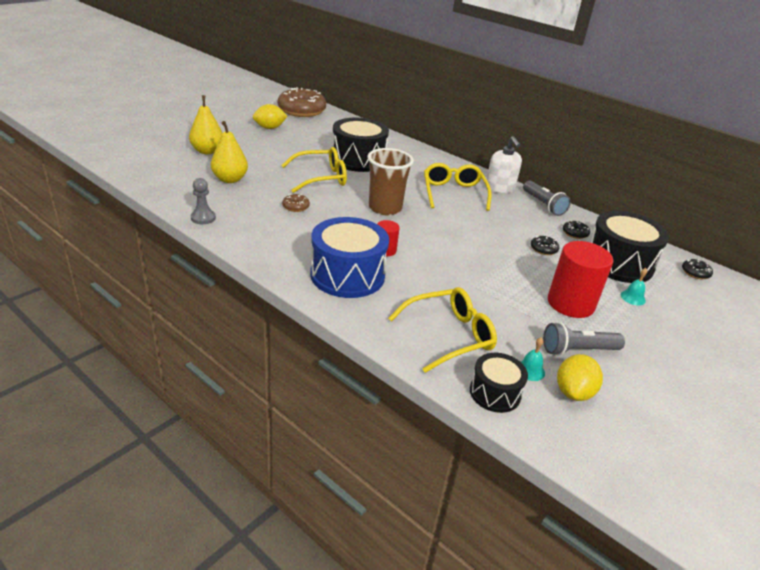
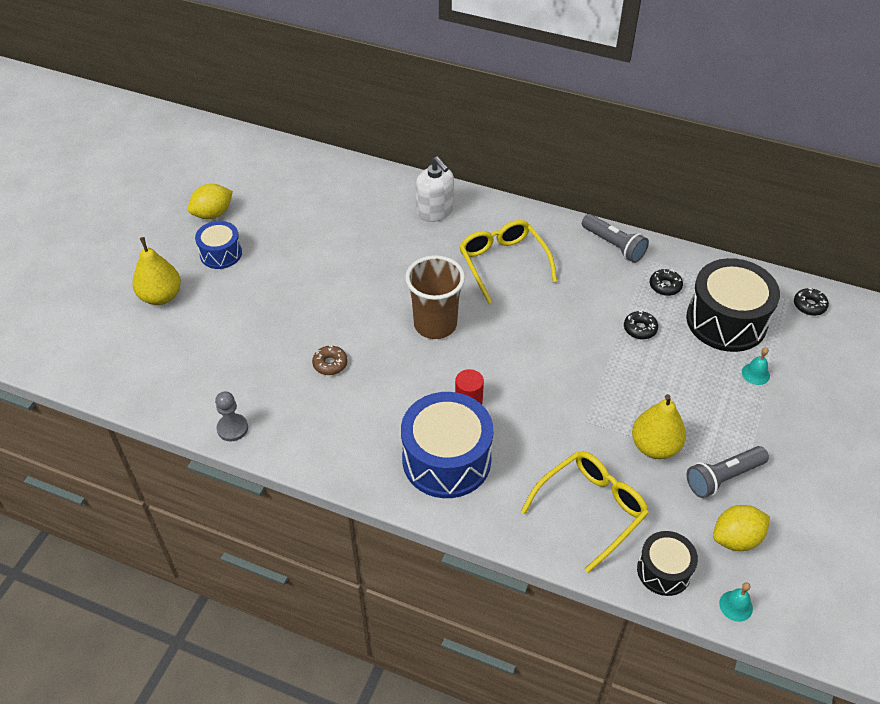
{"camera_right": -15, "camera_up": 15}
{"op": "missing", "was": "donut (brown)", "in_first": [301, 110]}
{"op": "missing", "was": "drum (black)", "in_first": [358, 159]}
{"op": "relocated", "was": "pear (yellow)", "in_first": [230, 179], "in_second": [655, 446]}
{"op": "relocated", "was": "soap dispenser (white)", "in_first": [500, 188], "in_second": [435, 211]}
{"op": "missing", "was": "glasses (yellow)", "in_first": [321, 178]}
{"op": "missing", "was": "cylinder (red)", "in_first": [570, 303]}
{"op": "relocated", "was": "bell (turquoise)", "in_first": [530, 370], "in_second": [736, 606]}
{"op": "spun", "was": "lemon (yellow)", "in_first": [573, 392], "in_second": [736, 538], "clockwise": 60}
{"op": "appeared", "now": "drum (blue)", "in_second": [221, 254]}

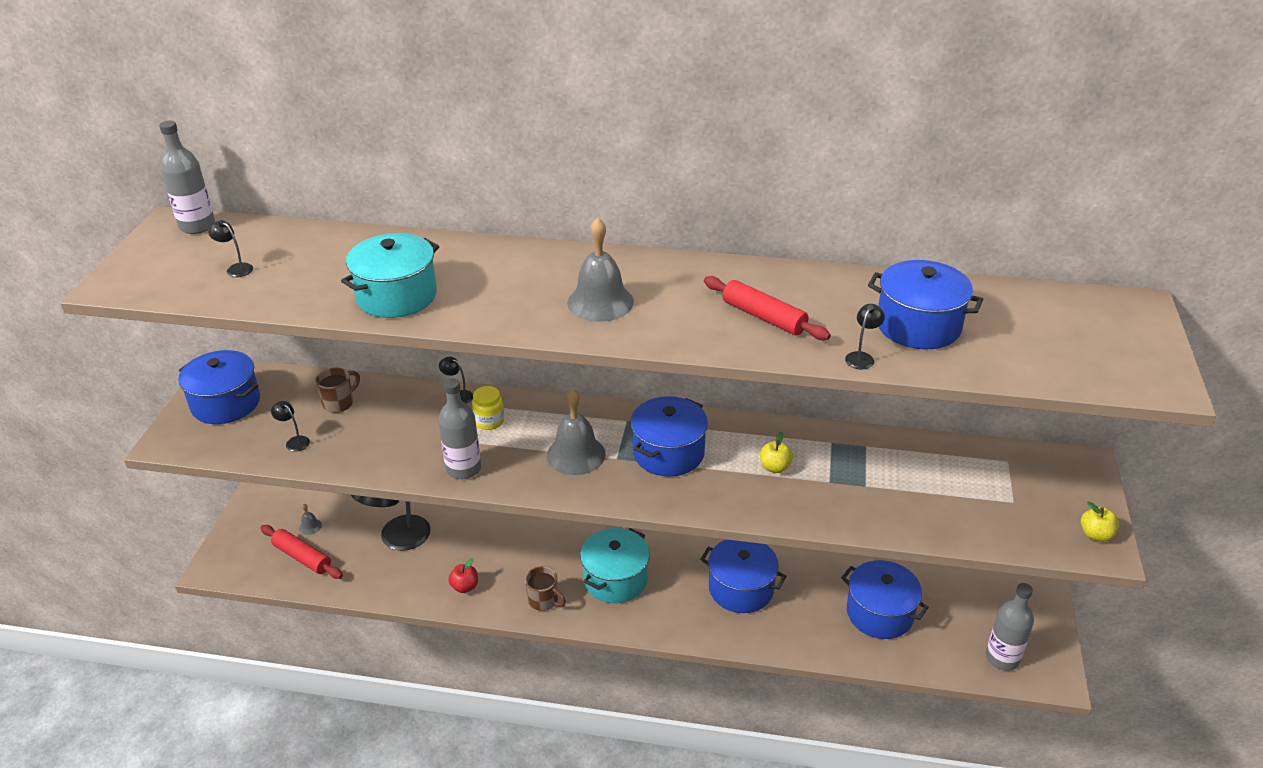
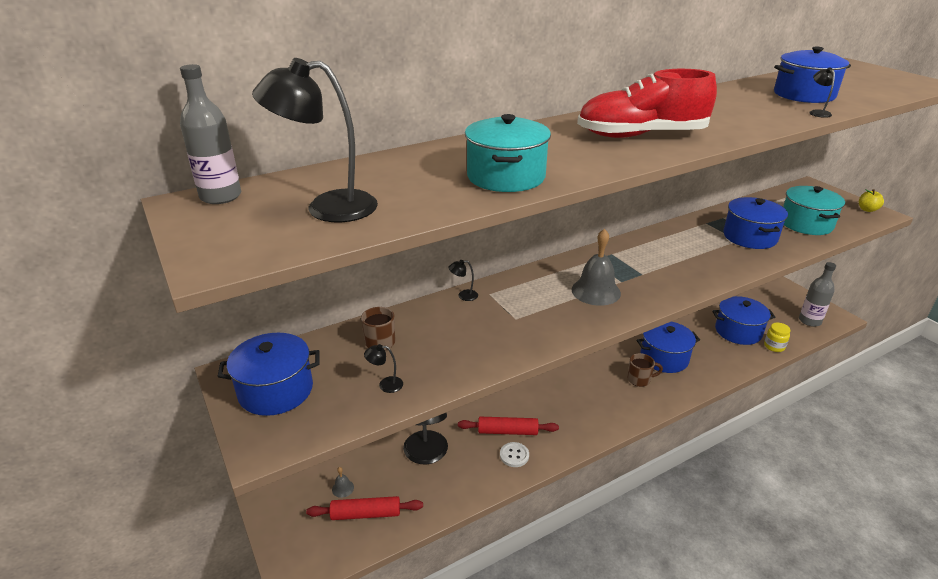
{"camera_right": -40, "camera_up": -5}
{"op": "exchanged", "was": "bell (grey)", "now": "shoe (red)", "in_first": [600, 302], "in_second": [641, 135]}
{"op": "size", "was": "lamp (black)", "in_first": [236, 268], "in_second": [327, 208], "ratio": 2.4}
{"op": "relocated", "was": "rolling pin (red)", "in_first": [764, 317], "in_second": [507, 431]}
{"op": "missing", "was": "bottle (grey)", "in_first": [463, 469]}
{"op": "relocated", "was": "jar (yellow)", "in_first": [489, 421], "in_second": [774, 346]}
{"op": "relocated", "was": "pot (blue)", "in_first": [668, 453], "in_second": [750, 237]}
{"op": "missing", "was": "apple (yellow)", "in_first": [775, 467]}
{"op": "relocated", "was": "pot (turquoise)", "in_first": [615, 579], "in_second": [806, 224]}
{"op": "exchanged", "was": "apple (red)", "now": "button (white)", "in_first": [465, 587], "in_second": [514, 455]}
{"op": "relocated", "was": "mug (brown)", "in_first": [544, 601], "in_second": [639, 380]}

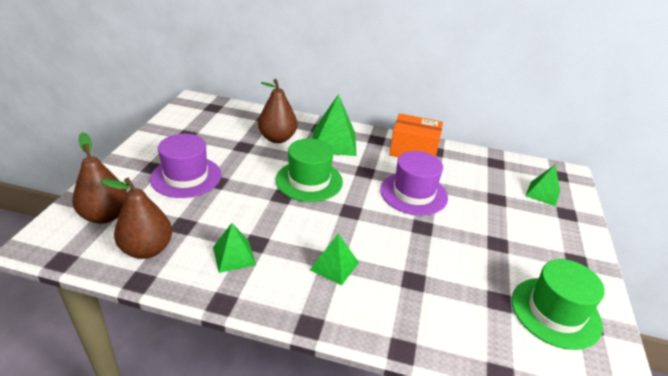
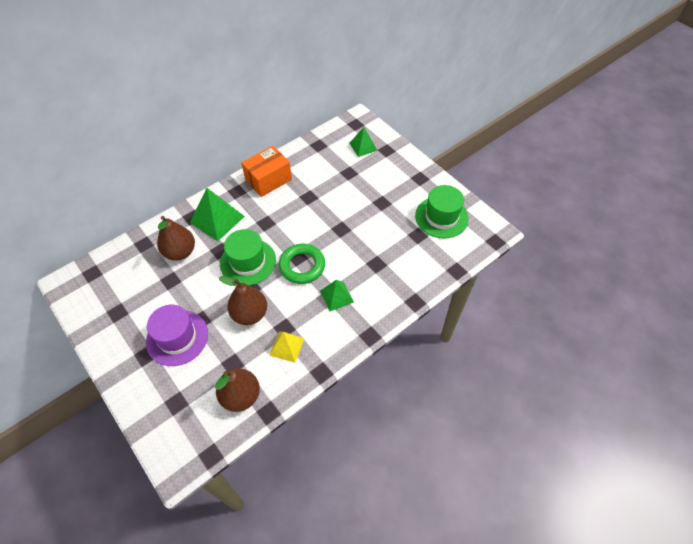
{"camera_right": -50, "camera_up": 20}
{"op": "relocated", "was": "pear (brown)", "in_first": [105, 216], "in_second": [250, 314]}
{"op": "missing", "was": "hat (purple)", "in_first": [413, 193]}
{"op": "colour", "was": "pyramid (green)", "now": "pyramid (yellow)", "in_first": [234, 256], "in_second": [287, 346]}
{"op": "appeared", "now": "ring (green)", "in_second": [302, 266]}

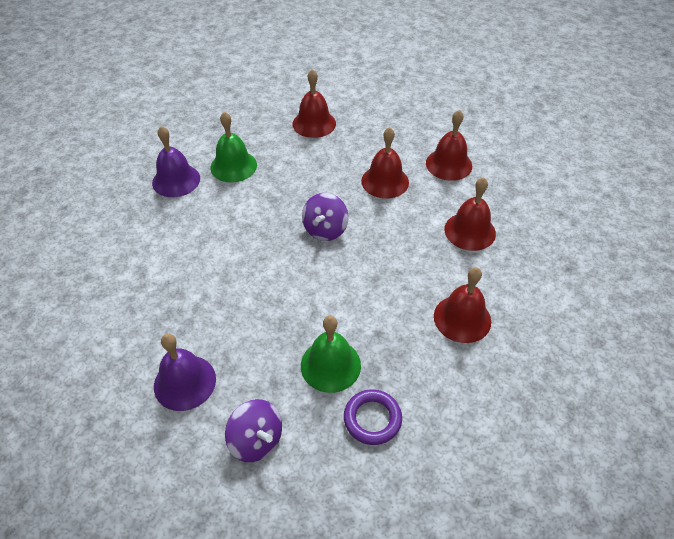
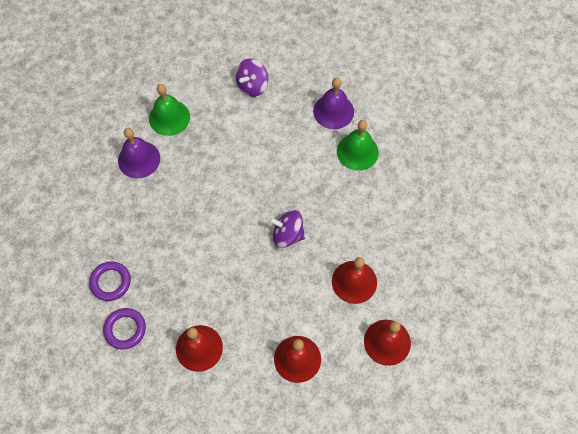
{"camera_right": 85, "camera_up": 15}
{"op": "missing", "was": "bell (red)", "in_first": [314, 123]}
{"op": "relocated", "was": "bell (green)", "in_first": [330, 365], "in_second": [169, 117]}
{"op": "relocated", "was": "spinning top (purple)", "in_first": [256, 440], "in_second": [252, 86]}
{"op": "appeared", "now": "ring (purple)", "in_second": [125, 329]}

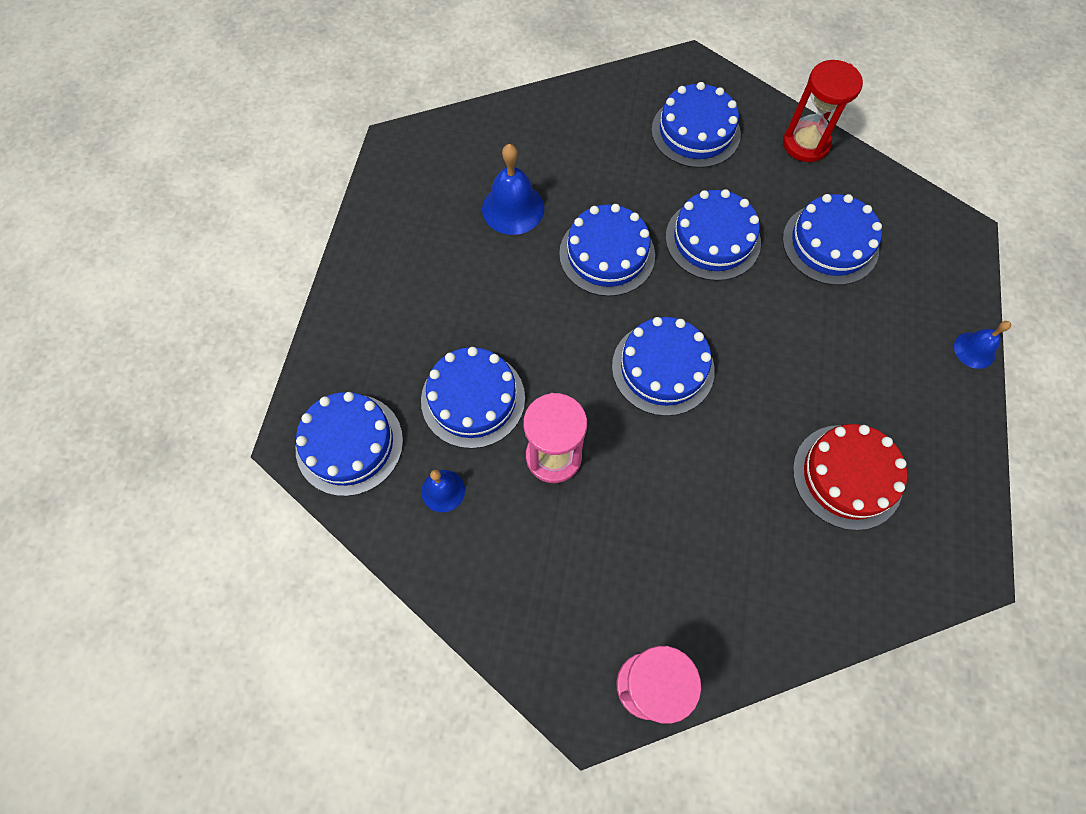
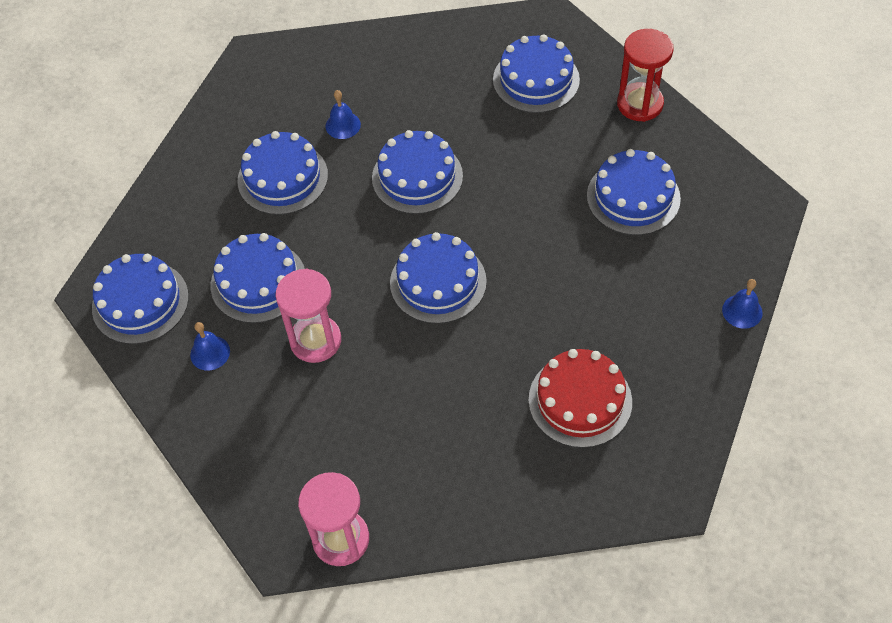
{"camera_right": 15, "camera_up": -10}
{"op": "size", "was": "bell (blue)", "in_first": [513, 208], "in_second": [343, 125], "ratio": 0.6}
{"op": "relocated", "was": "cake (blue)", "in_first": [712, 239], "in_second": [282, 178]}

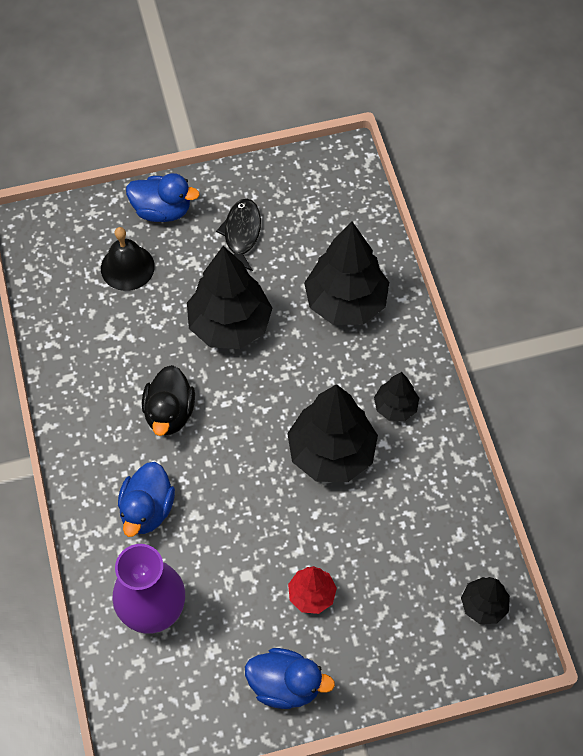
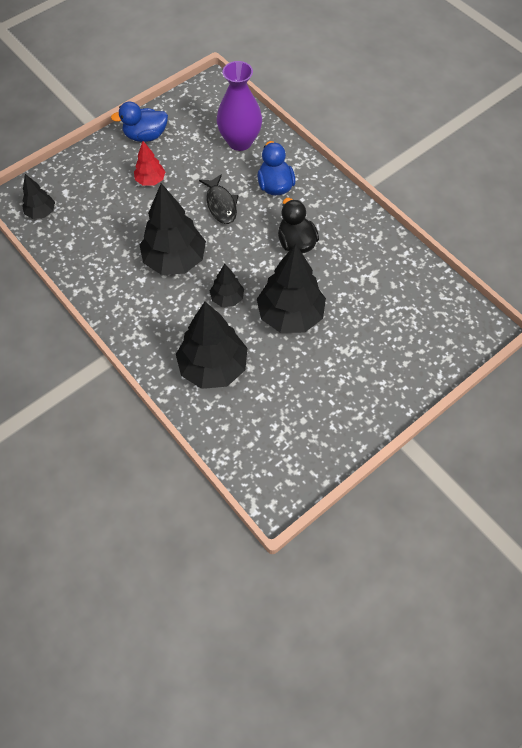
{"camera_right": 155, "camera_up": 0}
{"op": "missing", "was": "duck (blue)", "in_first": [162, 210]}
{"op": "relocated", "was": "fish (black)", "in_first": [241, 234], "in_second": [221, 204]}
{"op": "missing", "was": "bell (black)", "in_first": [127, 267]}
{"op": "relocated", "was": "tree (black)", "in_first": [395, 407], "in_second": [227, 298]}

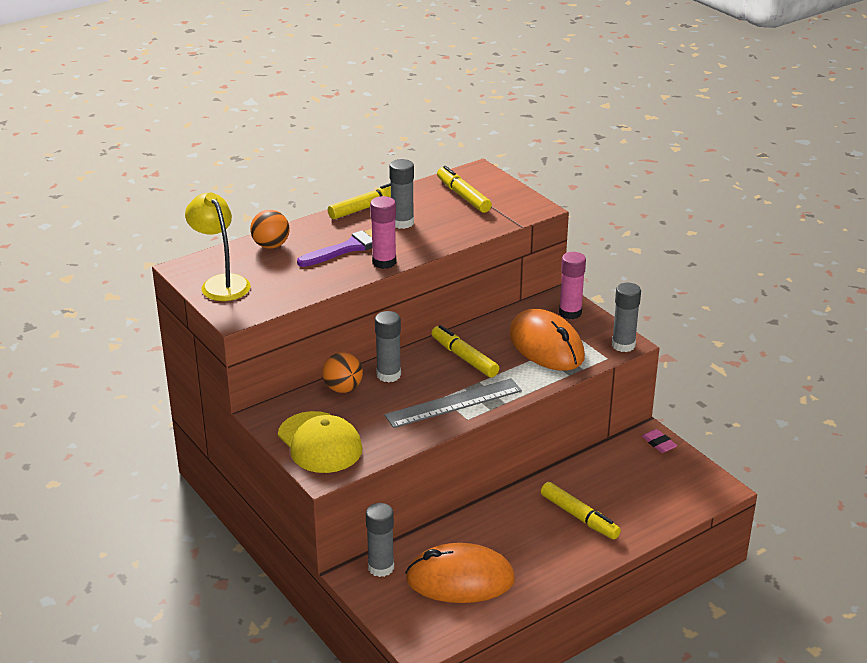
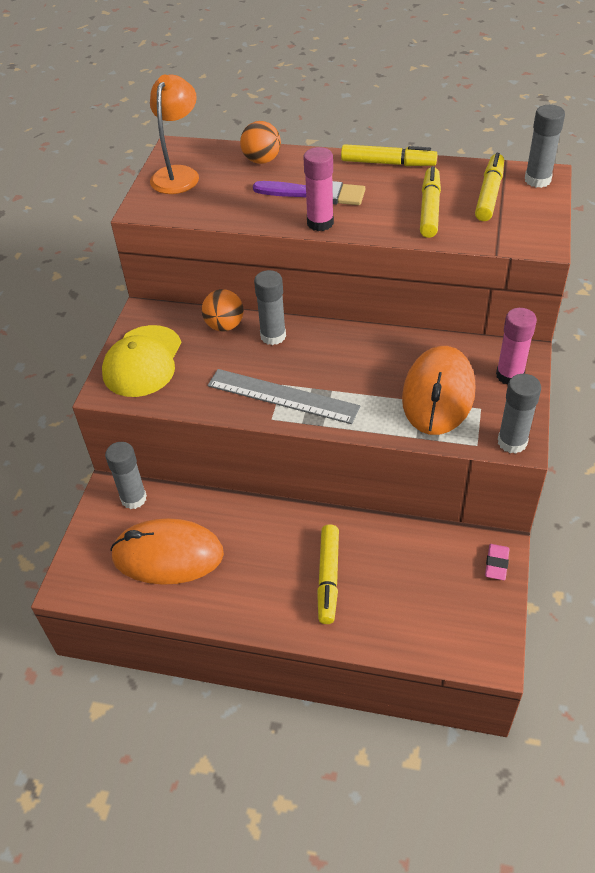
{"camera_right": 50, "camera_up": 15}
{"op": "relocated", "was": "glue stick (grey)", "in_first": [402, 223], "in_second": [537, 180]}
{"op": "colour", "was": "lamp (yellow)", "now": "lamp (orange)", "in_first": [221, 283], "in_second": [178, 174]}
{"op": "relocated", "was": "marker (yellow)", "in_first": [464, 358], "in_second": [429, 209]}
{"op": "spun", "was": "mouse (orange)", "in_first": [460, 579], "in_second": [168, 555], "clockwise": -45}

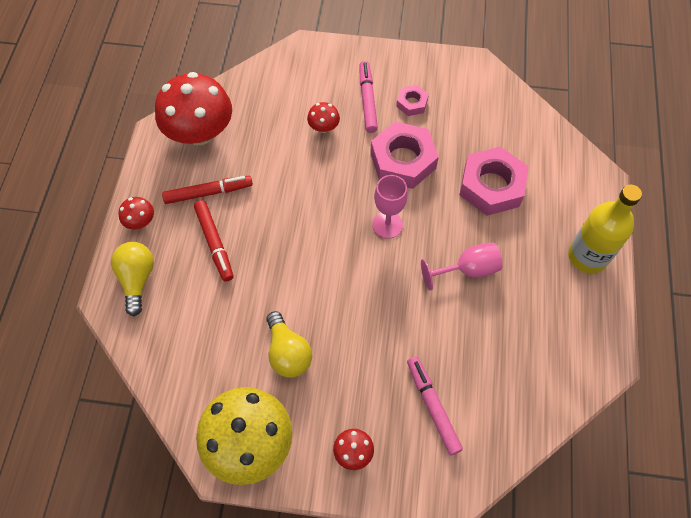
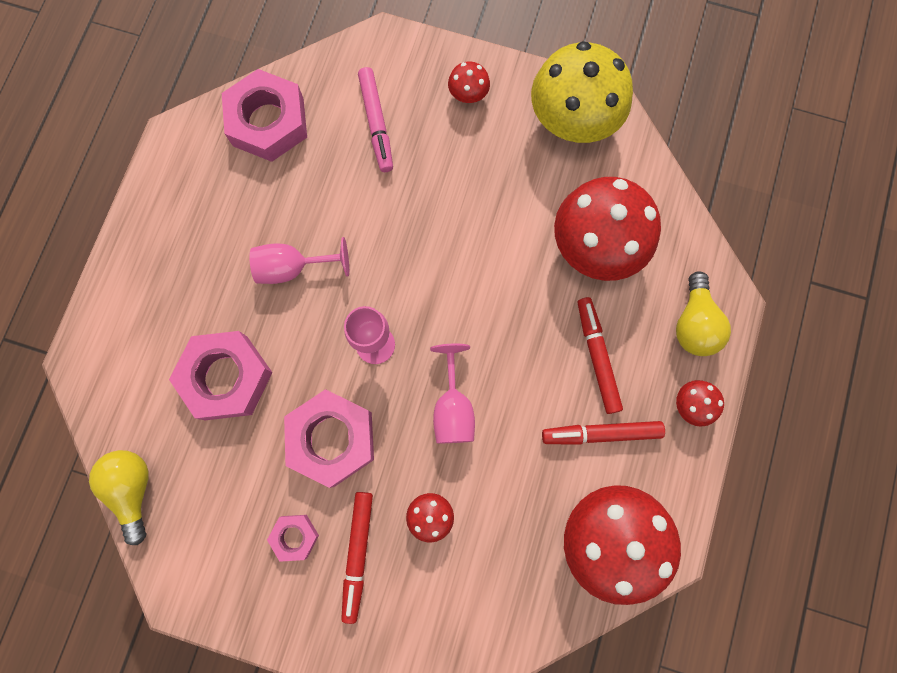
{"camera_right": -170, "camera_up": 15}
{"op": "colour", "was": "marker (pink)", "now": "marker (red)", "in_first": [367, 100], "in_second": [358, 554]}
{"op": "missing", "was": "bottle (yellow)", "in_first": [587, 256]}
{"op": "relocated", "was": "light bulb (yellow)", "in_first": [288, 353], "in_second": [133, 489]}
{"op": "appeared", "now": "nut (pink)", "in_second": [268, 122]}
{"op": "appeared", "now": "mushroom (red)", "in_second": [596, 245]}
{"op": "appeared", "now": "goblet (pink)", "in_second": [453, 408]}

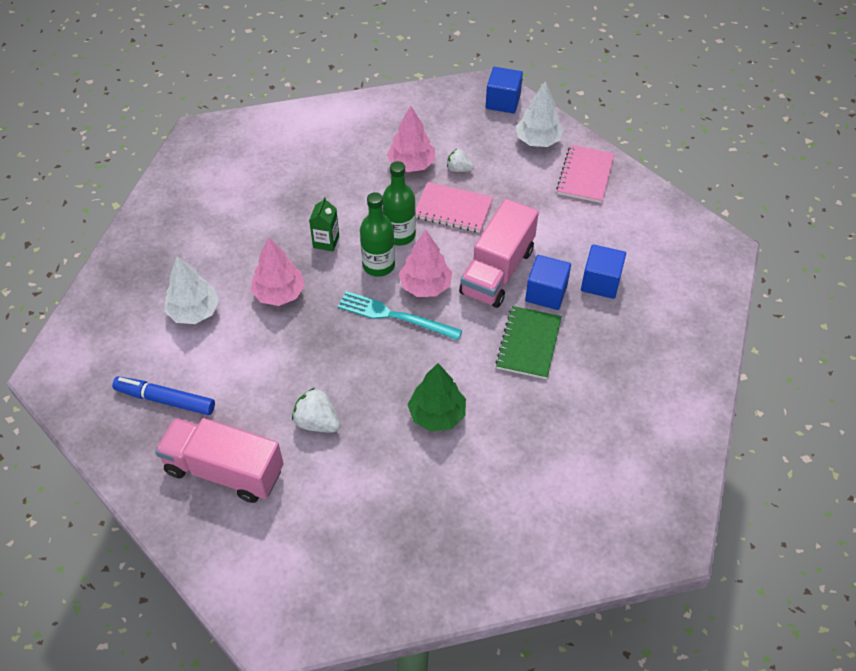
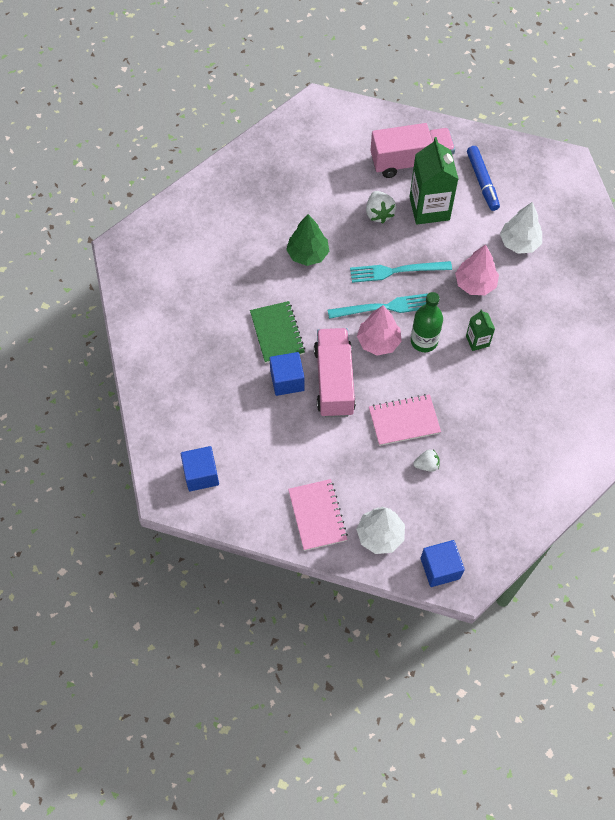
{"camera_right": 150, "camera_up": 10}
{"op": "missing", "was": "tree (pink)", "in_first": [411, 164]}
{"op": "missing", "was": "bottle (green)", "in_first": [399, 235]}
{"op": "relocated", "was": "cube (blue)", "in_first": [600, 282], "in_second": [201, 474]}
{"op": "spun", "was": "marker (blue)", "in_first": [165, 400], "in_second": [482, 182], "clockwise": 90}
{"op": "spun", "was": "strawberry (white)", "in_first": [317, 422], "in_second": [379, 213], "clockwise": 75}
{"op": "appeared", "now": "carton (green)", "in_second": [429, 208]}
{"op": "appeared", "now": "fork (turquoise)", "in_second": [396, 271]}

